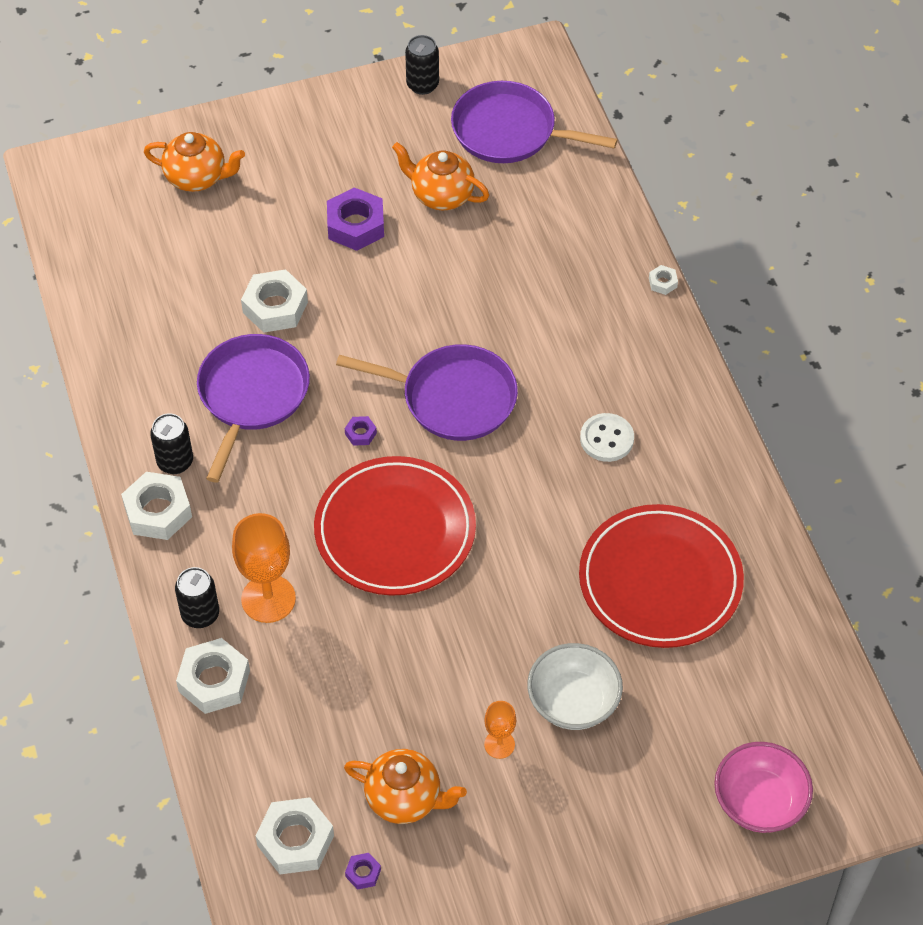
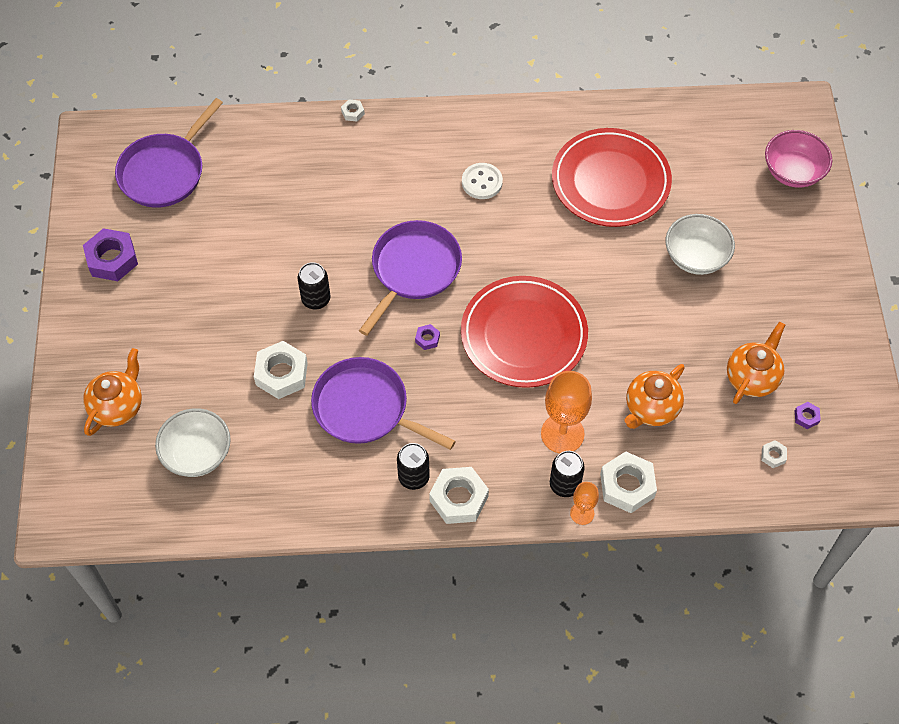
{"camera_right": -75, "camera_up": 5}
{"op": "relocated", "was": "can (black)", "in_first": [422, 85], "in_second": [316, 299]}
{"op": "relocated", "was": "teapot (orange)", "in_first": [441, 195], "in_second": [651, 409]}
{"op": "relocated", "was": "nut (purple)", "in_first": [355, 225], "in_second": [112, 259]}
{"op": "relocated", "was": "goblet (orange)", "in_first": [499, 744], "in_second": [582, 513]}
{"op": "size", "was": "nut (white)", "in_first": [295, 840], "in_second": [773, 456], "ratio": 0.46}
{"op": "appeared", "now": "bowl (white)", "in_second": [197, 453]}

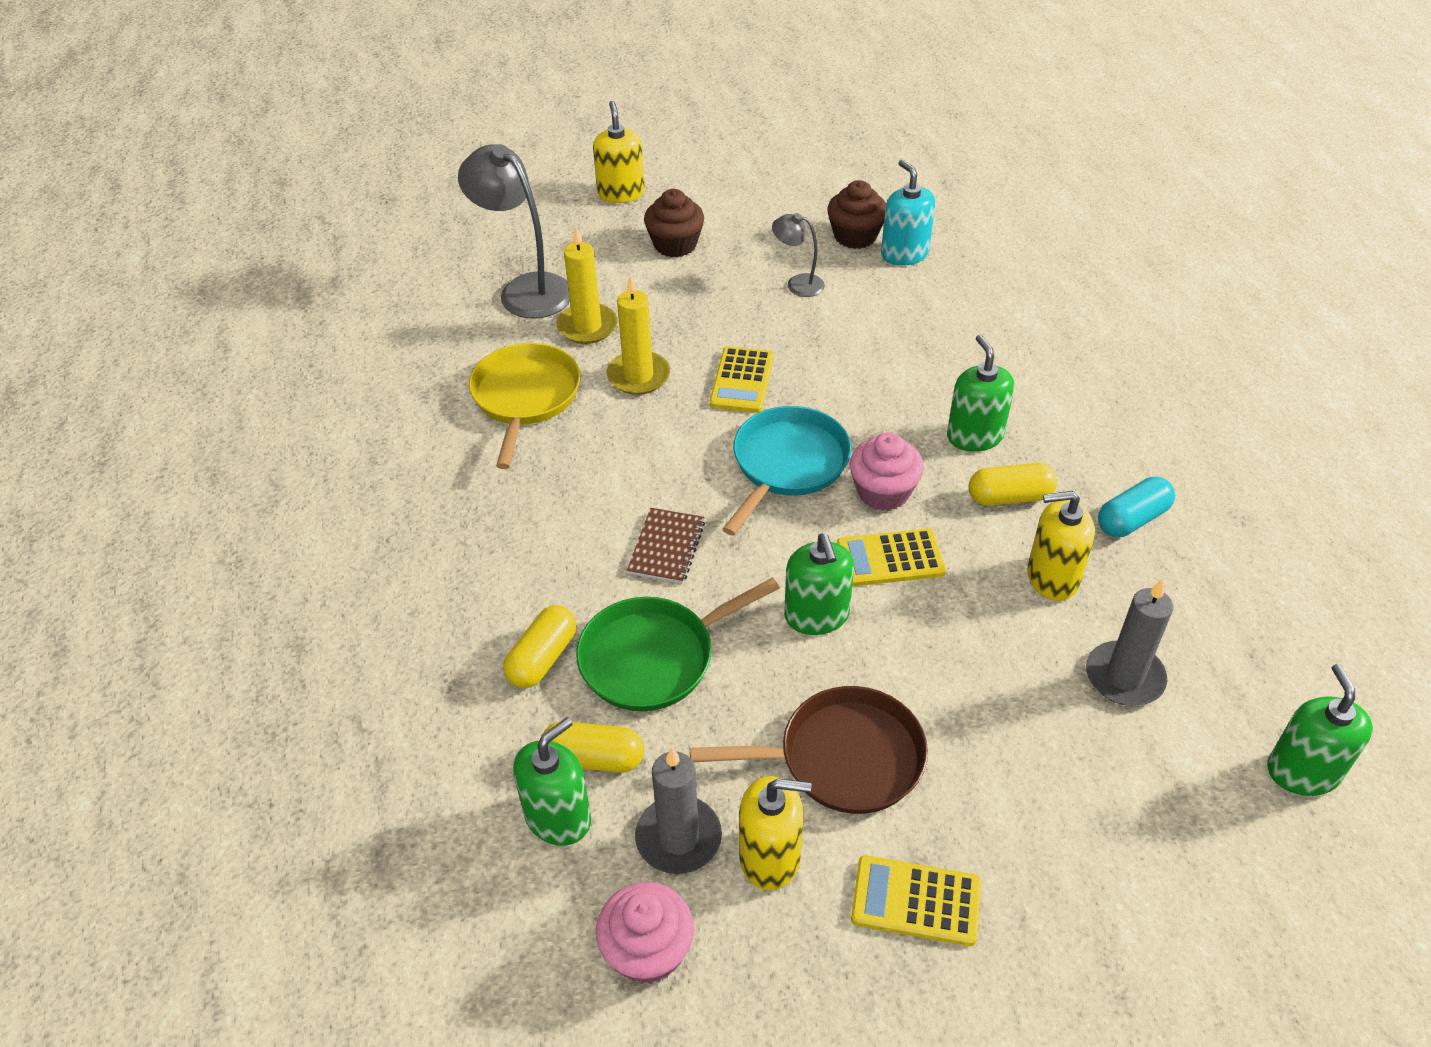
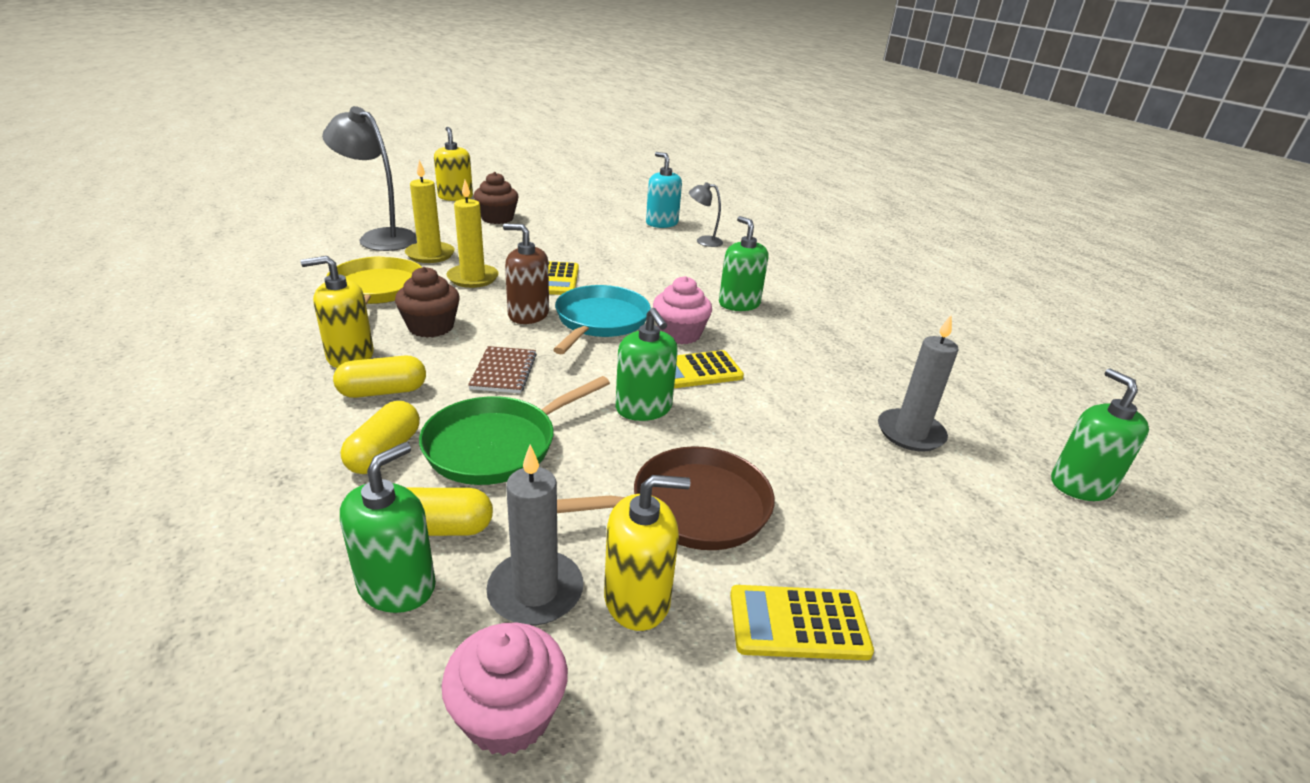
{"camera_right": -15, "camera_up": -15}
{"op": "relocated", "was": "cupcake (brown)", "in_first": [855, 236], "in_second": [431, 327]}
{"op": "relocated", "was": "lamp (grey)", "in_first": [797, 284], "in_second": [703, 241]}
{"op": "relocated", "was": "capsule (yellow)", "in_first": [1009, 497], "in_second": [383, 391]}
{"op": "missing", "was": "capsule (turquoise)", "in_first": [1132, 519]}
{"op": "relocated", "was": "soap dispenser (yellow)", "in_first": [1052, 577], "in_second": [350, 356]}
{"op": "appeared", "now": "soap dispenser (brown)", "in_second": [528, 314]}

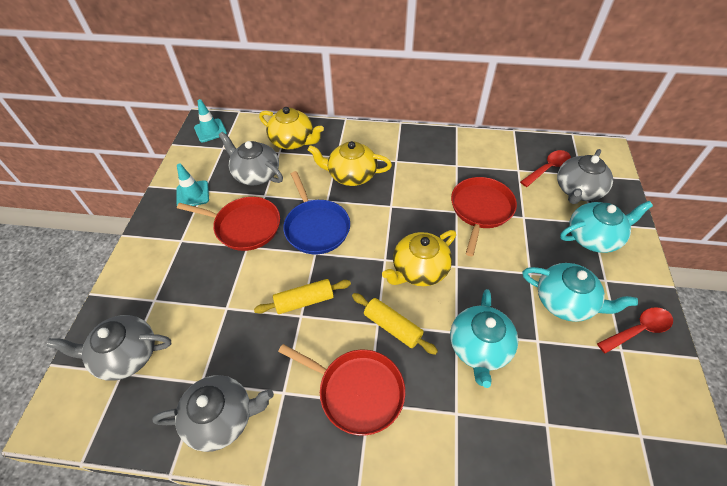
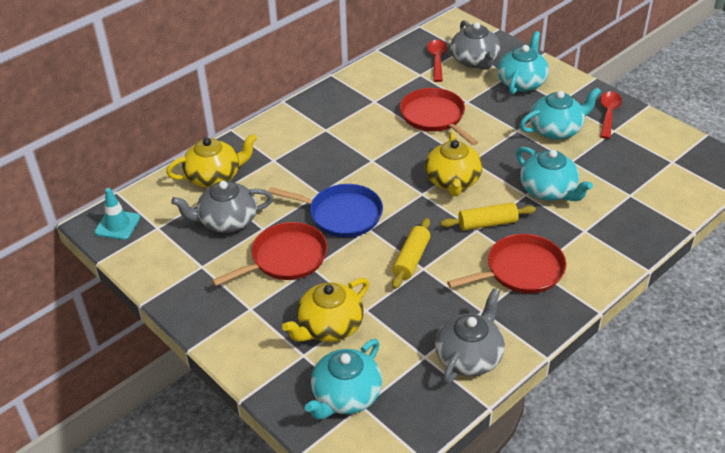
{"camera_right": -50, "camera_up": -10}
{"op": "relocated", "was": "teapot (yellow)", "in_first": [351, 175], "in_second": [329, 326]}
{"op": "missing", "was": "traffic cone (turquoise)", "in_first": [193, 194]}
{"op": "colour", "was": "teapot (grey)", "now": "teapot (turquoise)", "in_first": [126, 355], "in_second": [345, 396]}

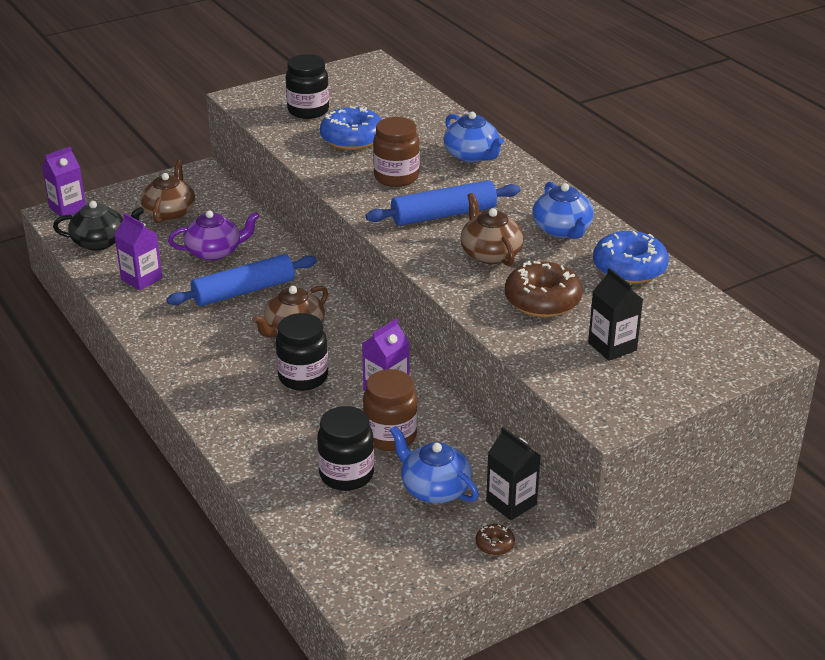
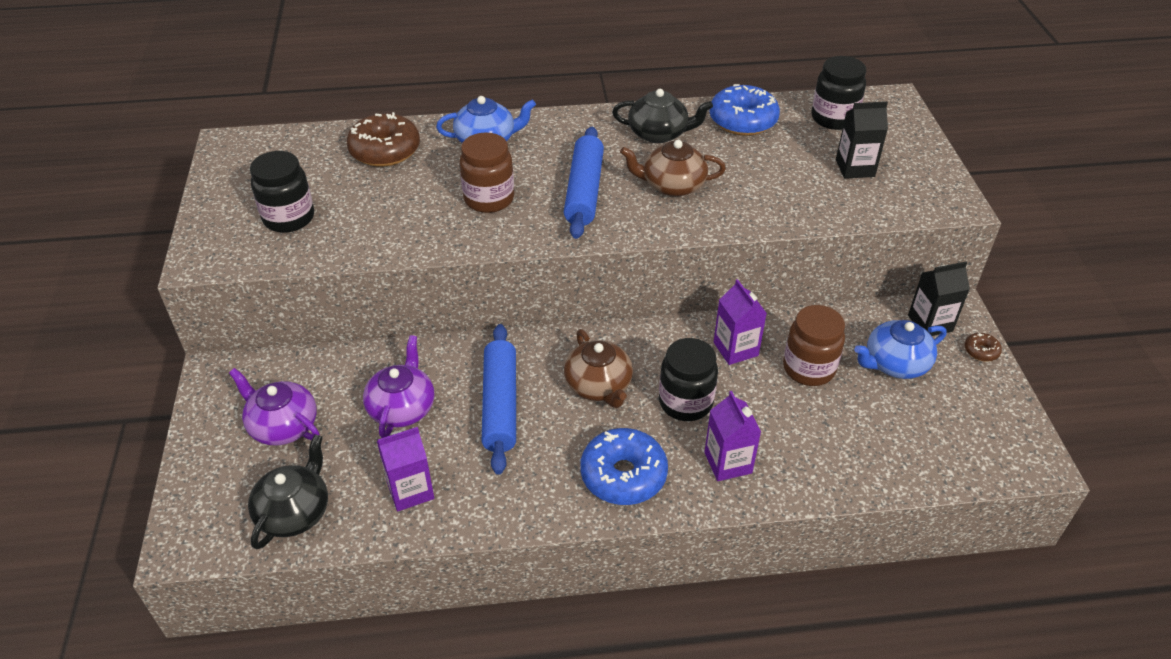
{"camera_right": -65, "camera_up": 10}
{"op": "relocated", "was": "donut (blue)", "in_first": [352, 139], "in_second": [623, 475]}
{"op": "relocated", "was": "carton (purple)", "in_first": [68, 208], "in_second": [728, 463]}
{"op": "colour", "was": "teapot (brown)", "now": "teapot (purple)", "in_first": [170, 212], "in_second": [283, 426]}
{"op": "colour", "was": "teapot (blue)", "now": "teapot (black)", "in_first": [562, 230], "in_second": [659, 133]}
{"op": "relocated", "was": "donut (brown)", "in_first": [542, 301], "in_second": [385, 150]}
{"op": "relocated", "was": "jar (black)", "in_first": [346, 475], "in_second": [833, 118]}

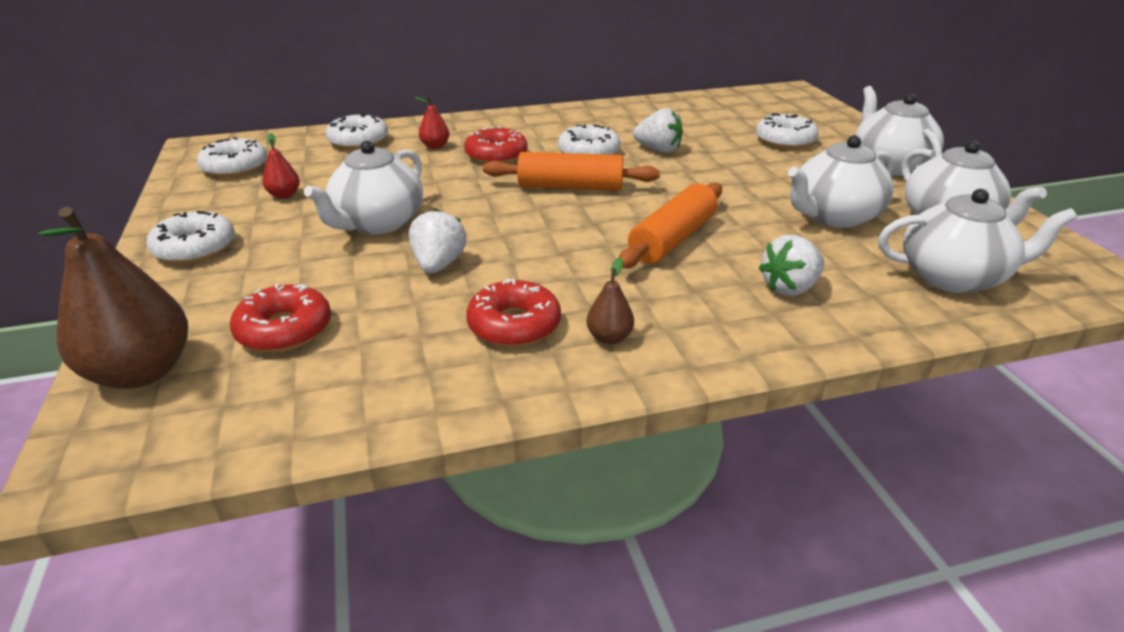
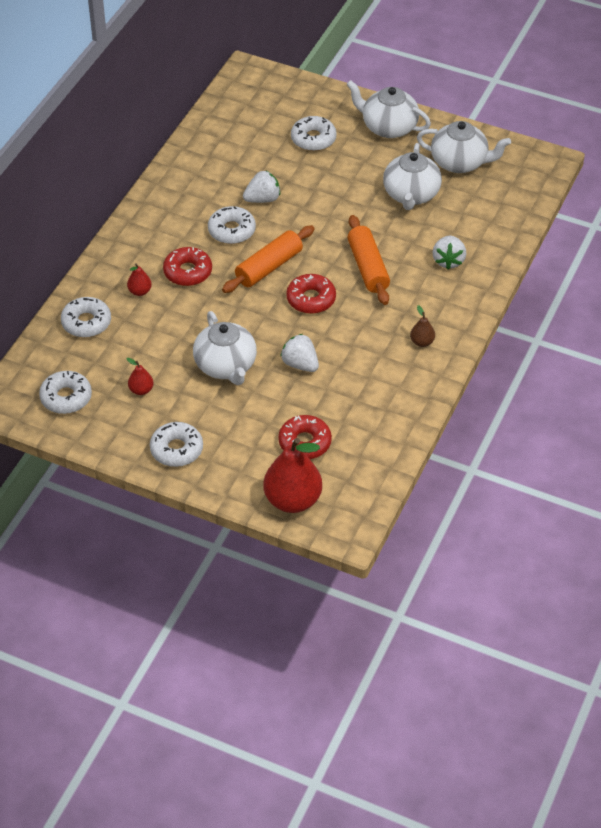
{"camera_right": -50, "camera_up": 15}
{"op": "missing", "was": "teapot (white)", "in_first": [953, 277]}
{"op": "colour", "was": "pear (brown)", "now": "pear (red)", "in_first": [141, 372], "in_second": [293, 500]}
{"op": "relocated", "was": "donut (red)", "in_first": [514, 325], "in_second": [311, 299]}

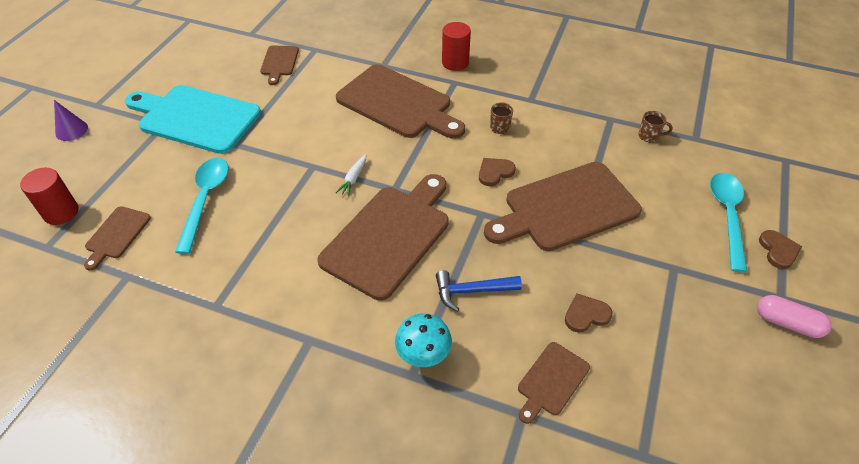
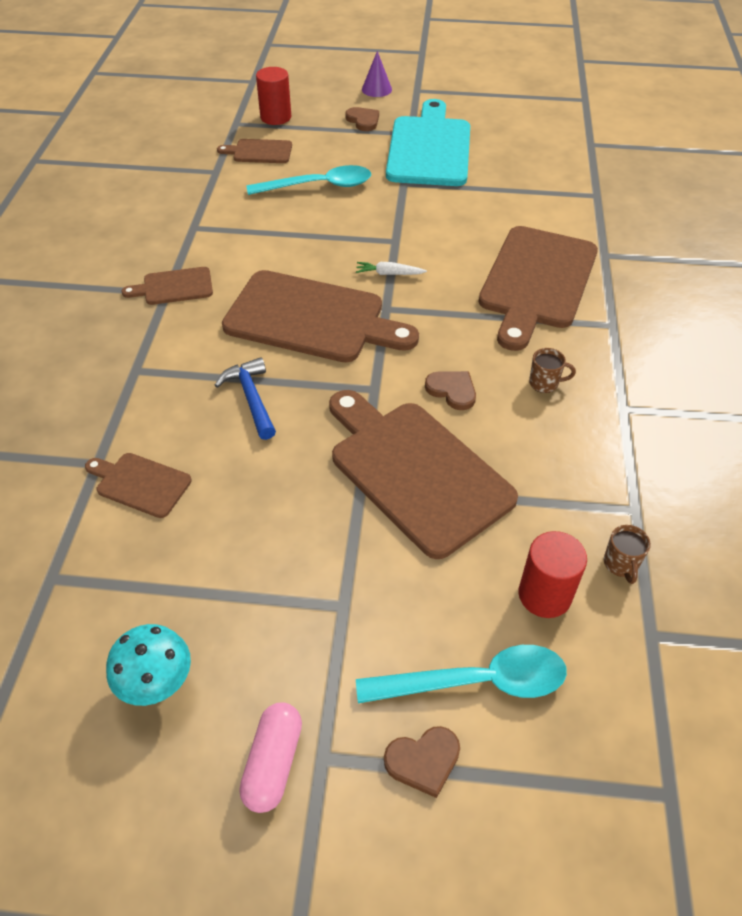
{"camera_right": 75, "camera_up": 0}
{"op": "relocated", "was": "cylinder (red)", "in_first": [455, 63], "in_second": [544, 595]}
{"op": "relocated", "was": "cutting board (brown)", "in_first": [279, 62], "in_second": [174, 287]}
{"op": "relocated", "was": "heart (brown)", "in_first": [586, 315], "in_second": [363, 120]}
{"op": "relocated", "was": "mushroom (turquoise)", "in_first": [423, 356], "in_second": [158, 685]}

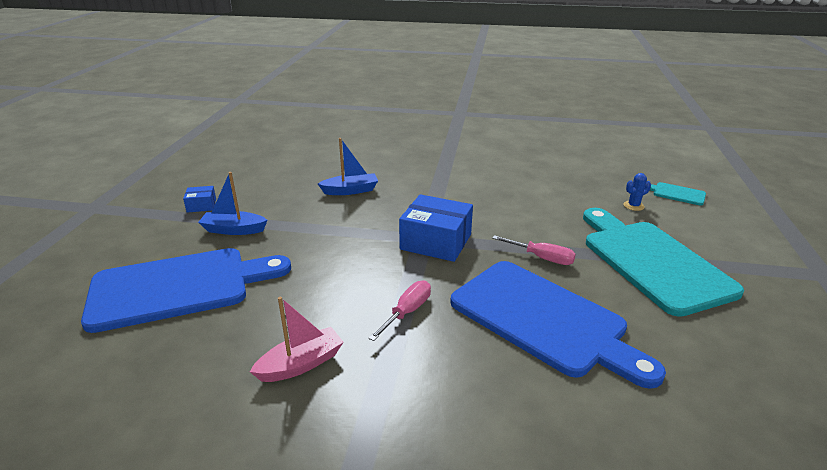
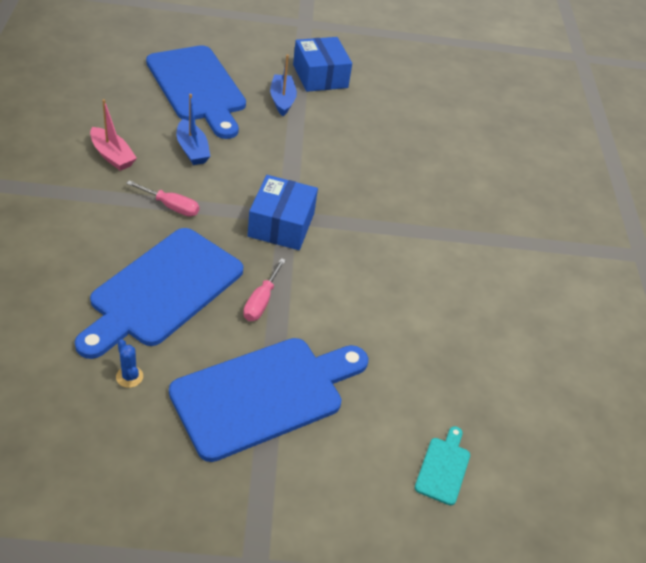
{"camera_right": 75, "camera_up": 15}
{"op": "relocated", "was": "boat (blue)", "in_first": [350, 190], "in_second": [192, 150]}
{"op": "relocated", "was": "cactus (blue)", "in_first": [633, 206], "in_second": [129, 377]}
{"op": "size", "was": "box (blue)", "in_first": [201, 205], "in_second": [320, 76], "ratio": 2.02}
{"op": "colour", "was": "cutting board (turquoise)", "now": "cutting board (blue)", "in_first": [652, 262], "in_second": [264, 395]}

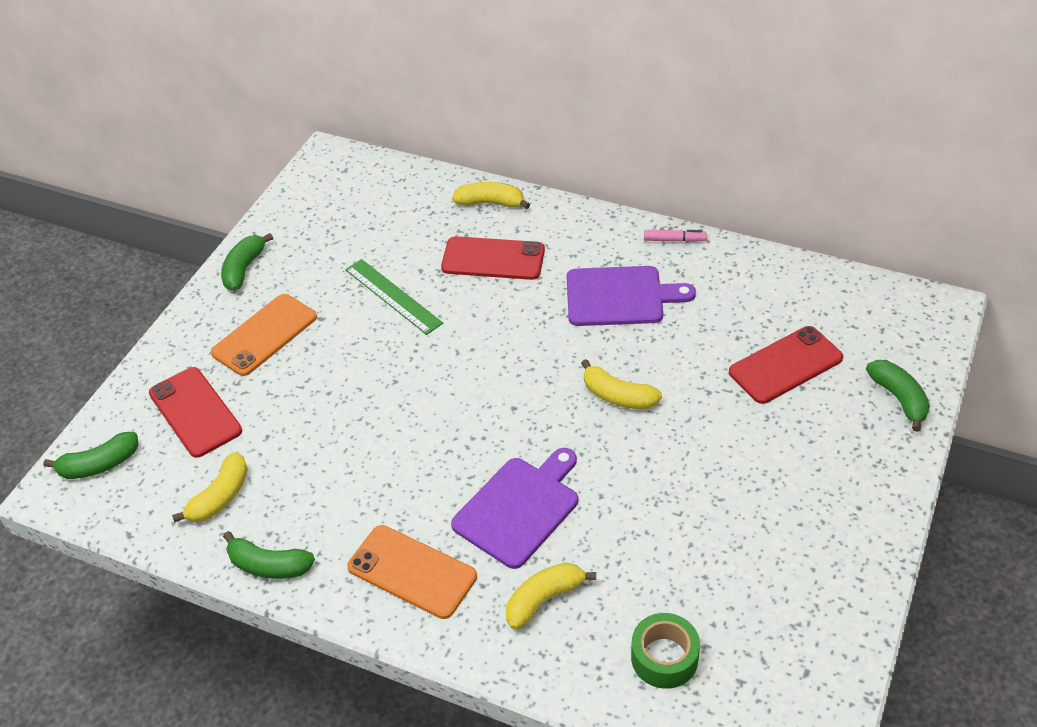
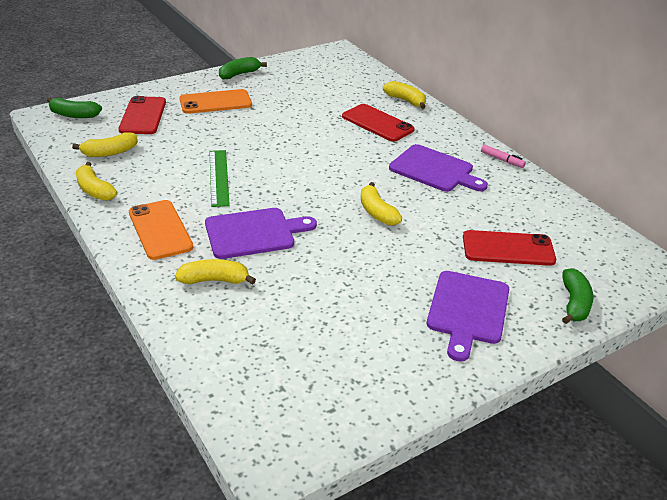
{"camera_right": 30, "camera_up": -10}
{"op": "relocated", "was": "ruler (green)", "in_first": [393, 296], "in_second": [219, 177]}
{"op": "colour", "was": "banana (green)", "now": "banana (yellow)", "in_first": [269, 565], "in_second": [95, 190]}
{"op": "missing", "was": "tape (green)", "in_first": [664, 657]}
{"op": "appeared", "now": "cutting board (purple)", "in_second": [467, 310]}

